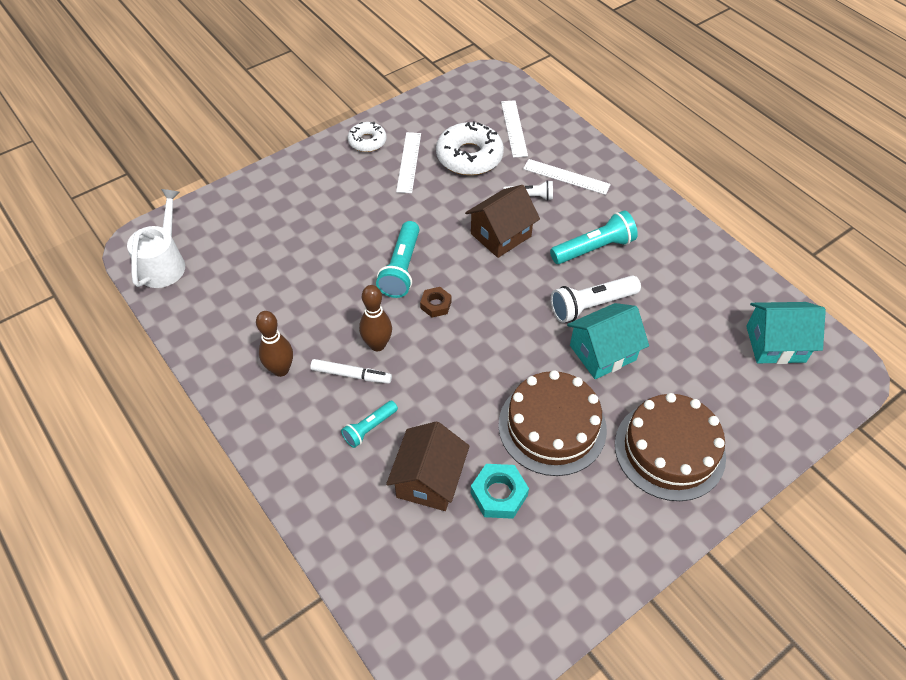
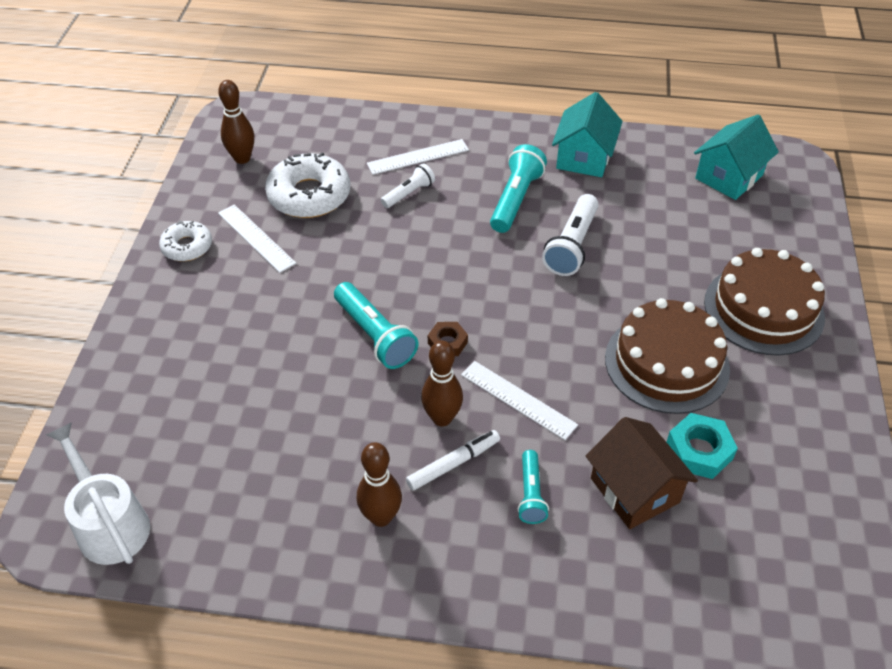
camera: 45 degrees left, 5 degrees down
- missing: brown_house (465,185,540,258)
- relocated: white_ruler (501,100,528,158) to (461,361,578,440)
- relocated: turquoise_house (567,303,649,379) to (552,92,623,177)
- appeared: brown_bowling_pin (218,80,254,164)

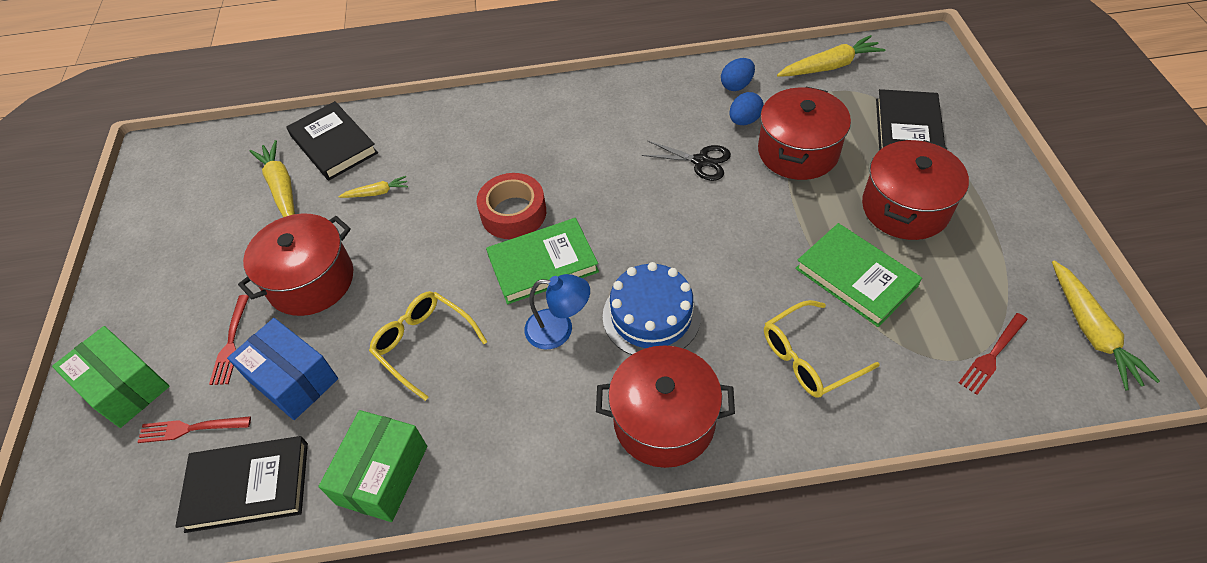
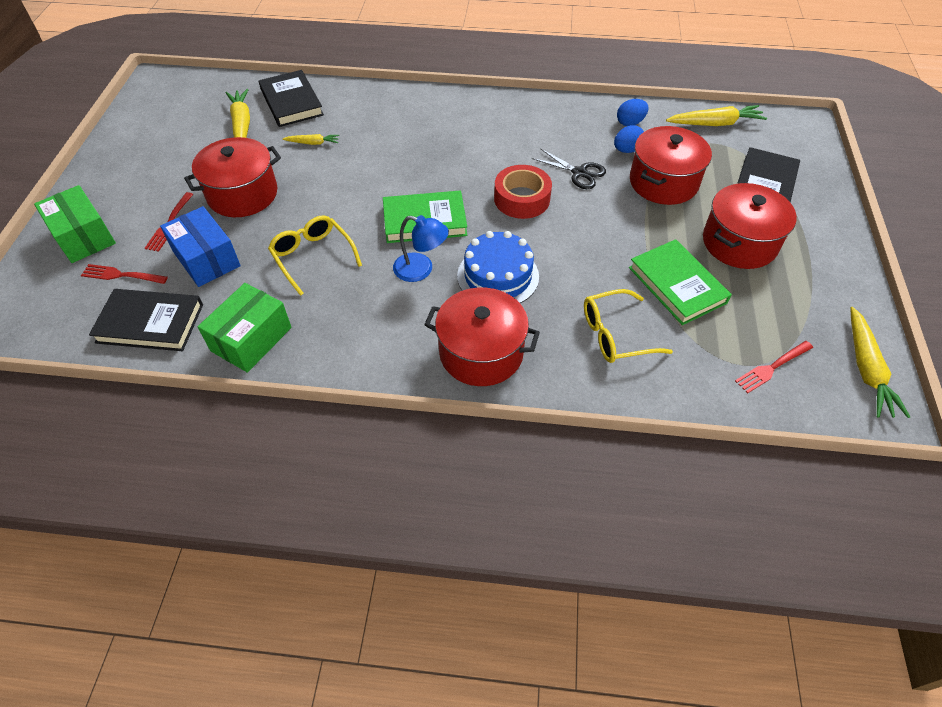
camera: 10 degrees right, 0 degrees up
- relocated: red_tape (477,173,546,239) to (494,165,552,219)

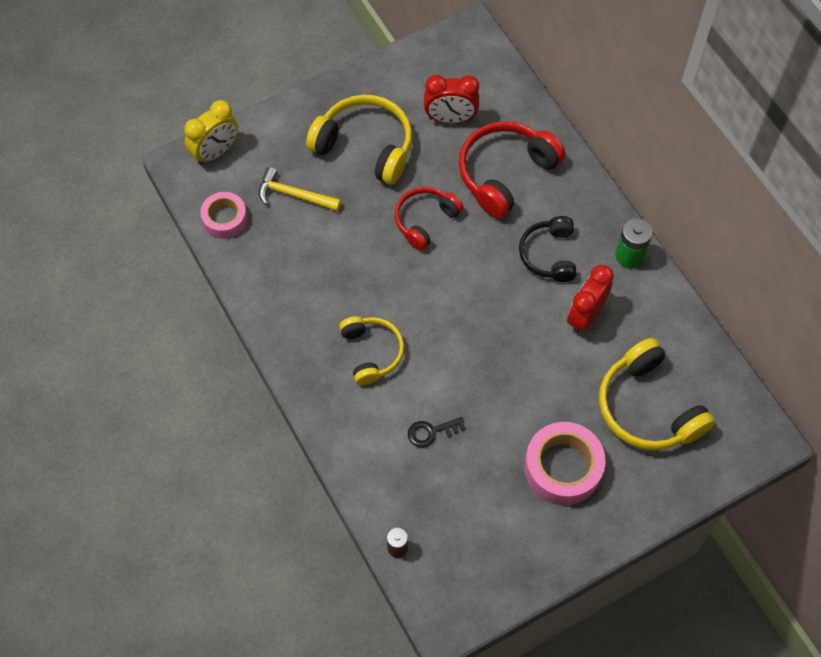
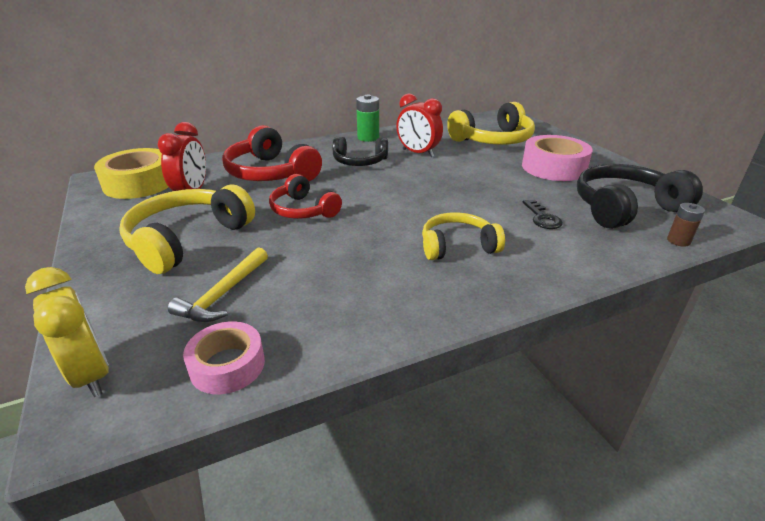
camera: 85 degrees left, 30 degrees down
- appeared: yellow_tape (94,148,168,199)
- appeared: black_headphones (577,164,703,229)

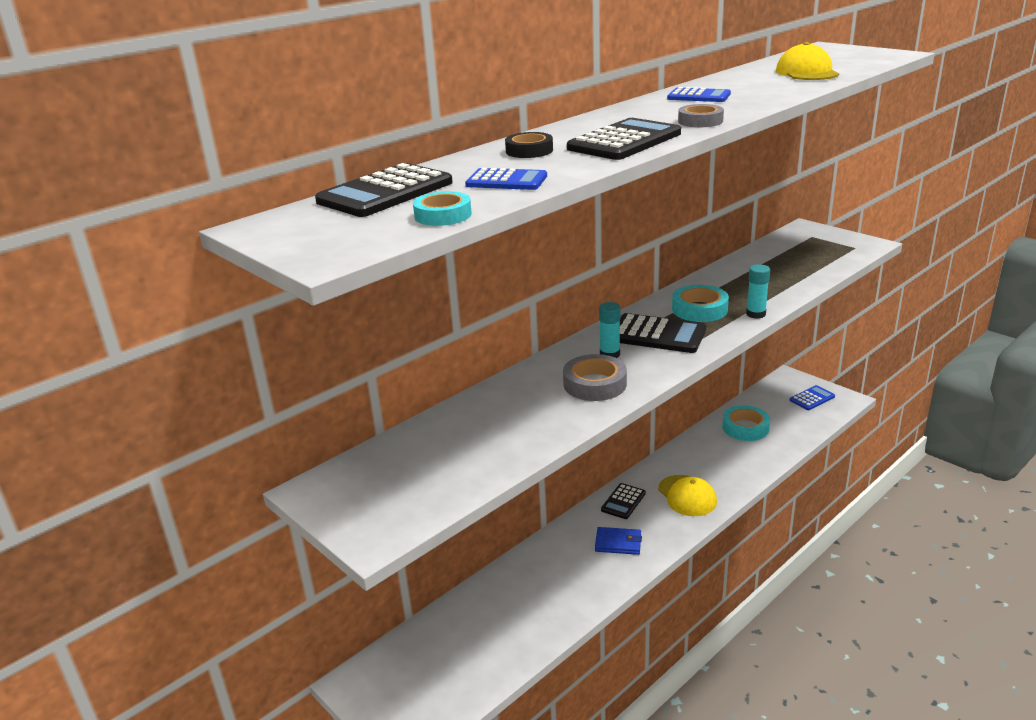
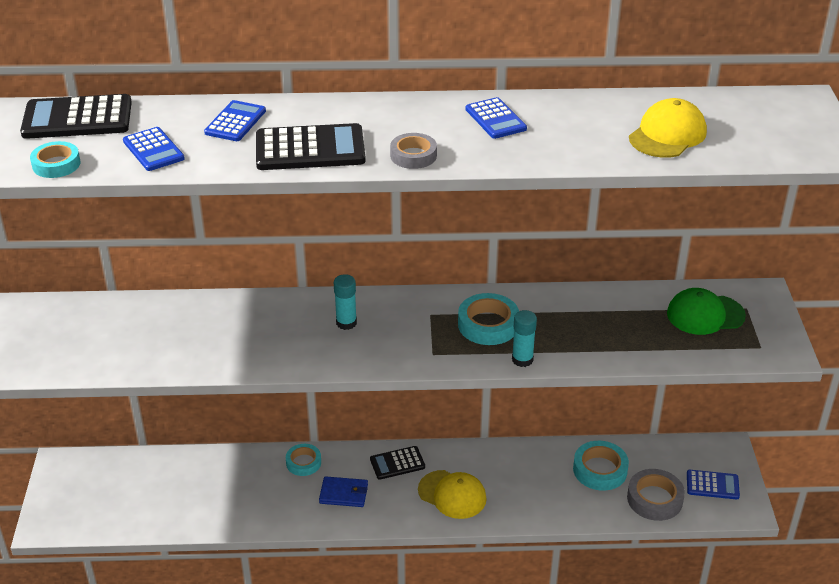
camera: 40 degrees right, 10 degrees up
- exchanged: black_tape (505,132,553,158) to blue_calculator (204,100,266,141)
- relocated: grey_tape (563,354,627,401) to (627,469,685,521)
- spun: blue_wallet (595,527,642,555) = (319,476,368,507) 45 degrees counterclockwise
- missing: black_calculator (620,313,706,353)
- spun: yellow_cap (658,475,717,516) = (418,470,487,519) 75 degrees counterclockwise
- appeared: turquoise_tape (286,444,321,476)
- appeared: green_cap (667,288,746,335)

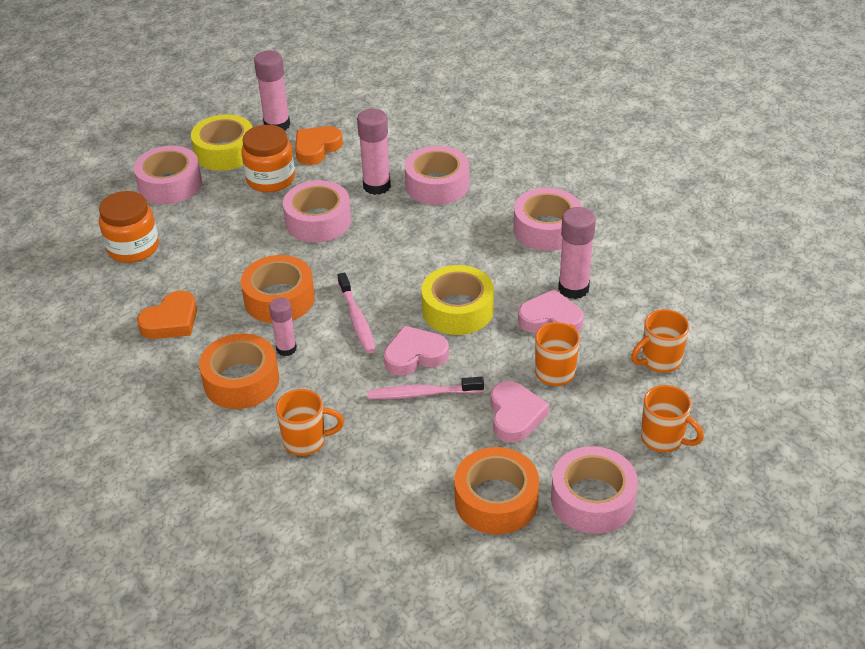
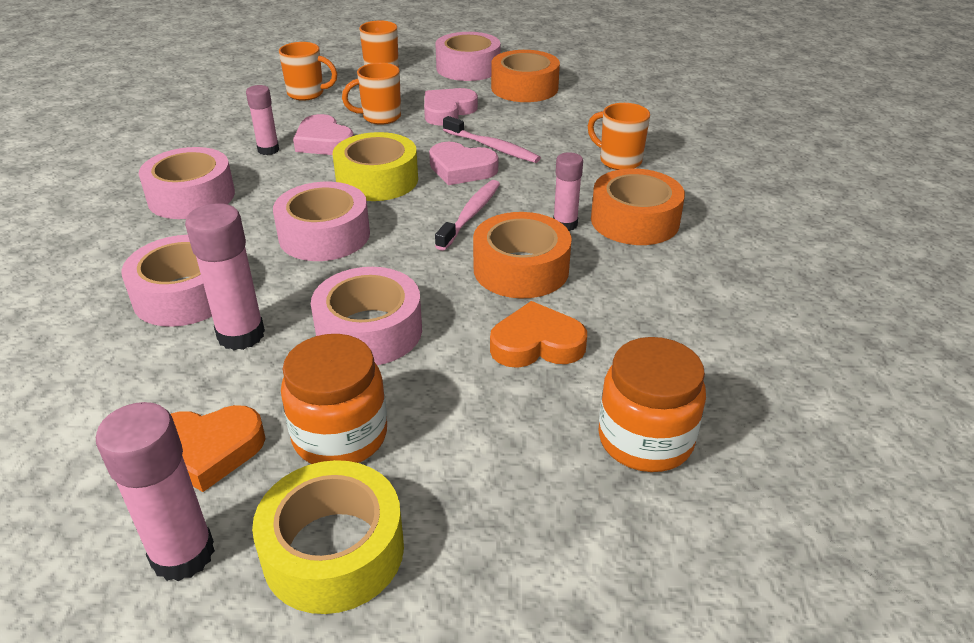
camera: 140 degrees left, 5 degrees down
- relocated: pink_tape (134,146,202,204) to (273,182,370,261)
- relocated: orange_heart (137,290,197,339) to (490,301,587,368)
- size: pink_glue_stick (558,207,596,299) = (246,85,279,155) x0.63

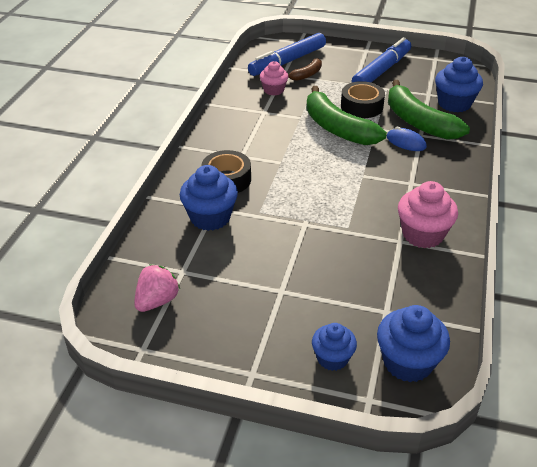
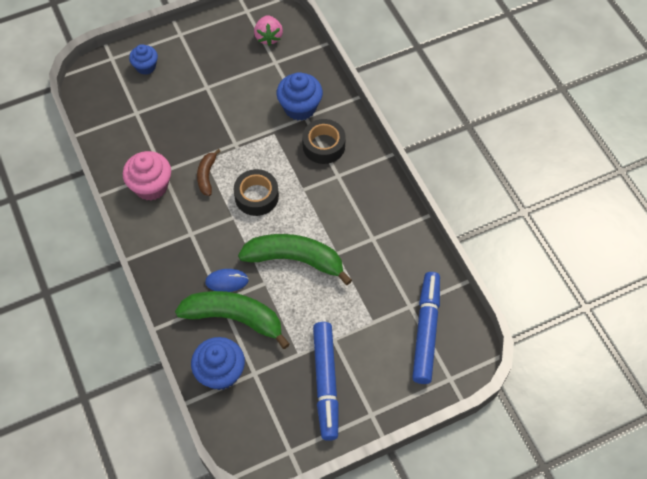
camera: 140 degrees right, 20 degrees up
- missing: pink_cupcake (260,61,288,96)
- relocated: brown_banana (288,58,322,81) to (197,149,221,196)
- relocated: black_tape (341,81,385,118) to (234,169,279,216)
- missing: blue_cupcake (377,305,450,382)

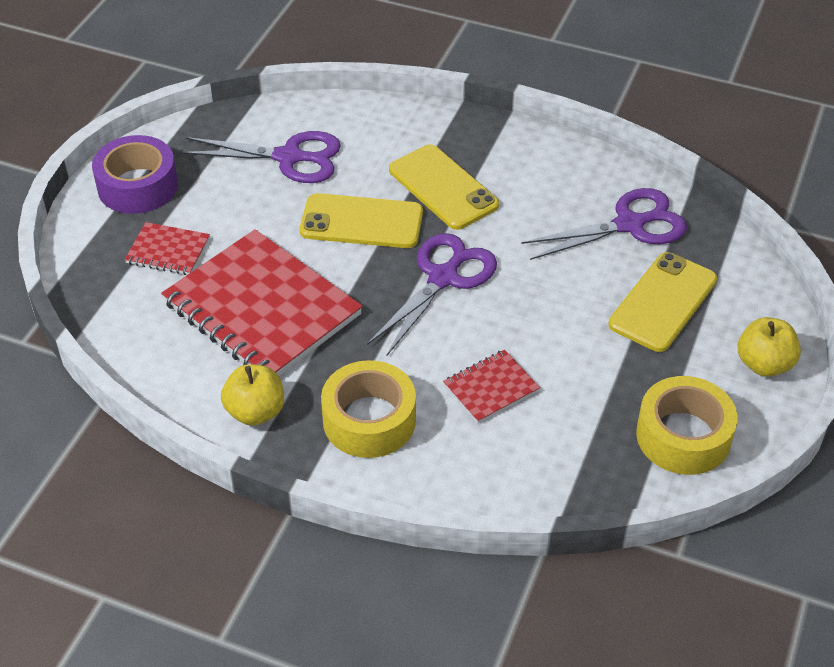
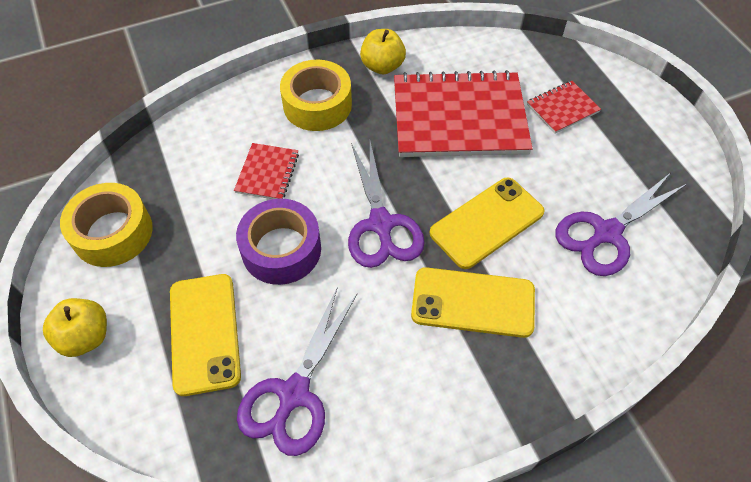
camera: 135 degrees right, 10 degrees up
- relocated: purple_tape (92,135,178,214) to (236,199,321,285)

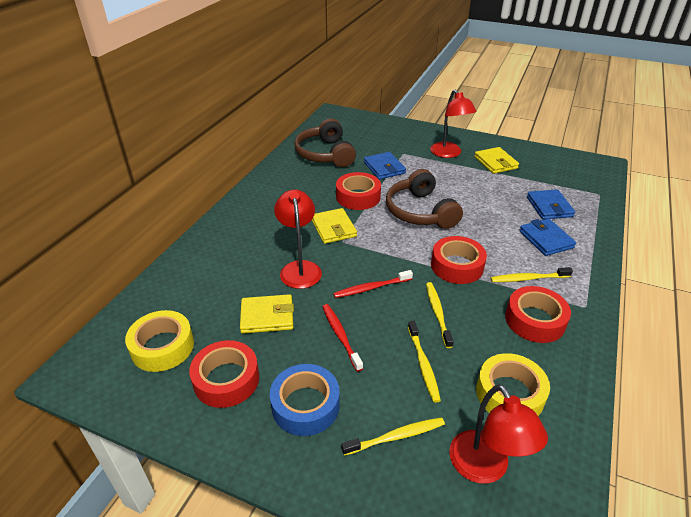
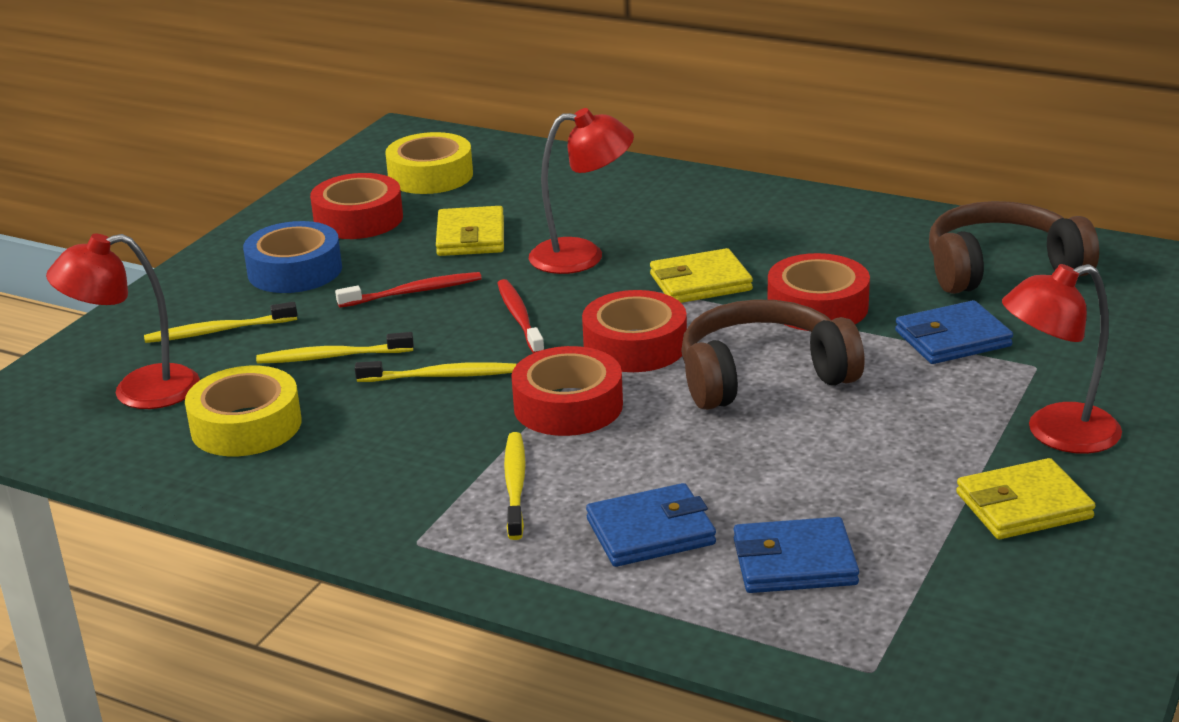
camera: 95 degrees right, 10 degrees down
- spun: yellow_toothbrush (341,417,445,456) = (144,302,297,343) 90 degrees clockwise
- relocated: red_tape (505,286,571,343) to (582,290,687,372)

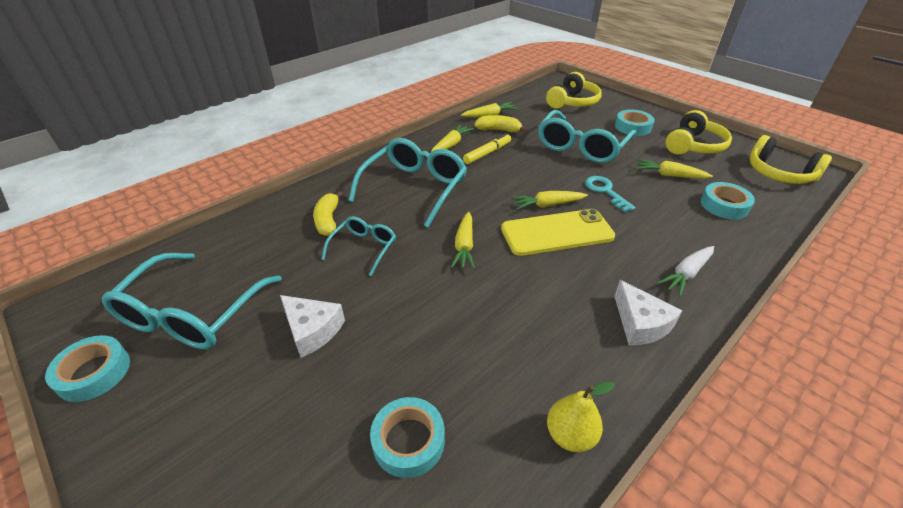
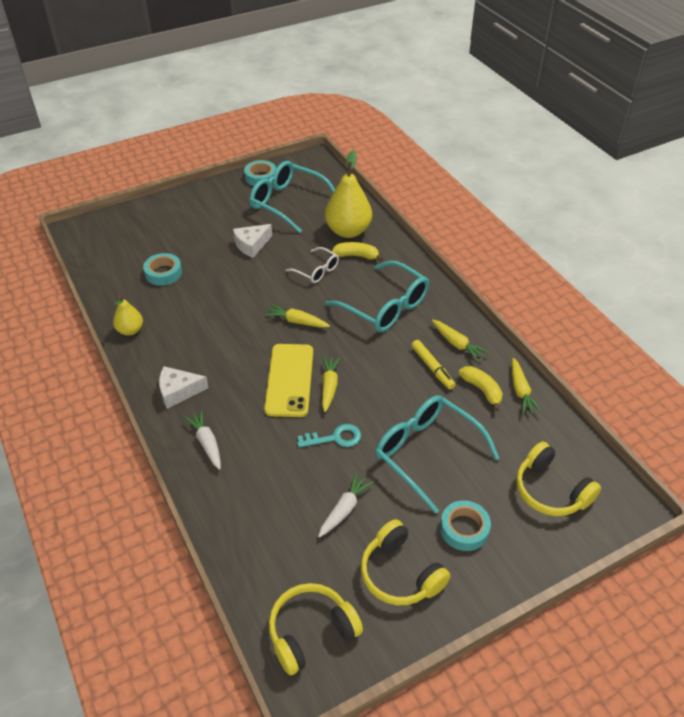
camera: 105 degrees right, 5 degrees up
- colour: turquoise_glasses (321,216,396,276) to white_glasses (285,247,339,283)
- spun: yellow_banana (475,115,527,132) = (459,366,503,411) 60 degrees counterclockwise
- colour: yellow_carrot (637,159,713,179) to white_carrot (318,472,374,538)
- missing: turquoise_tape (701,182,755,219)
- appeared: yellow_pear (325,150,372,238)

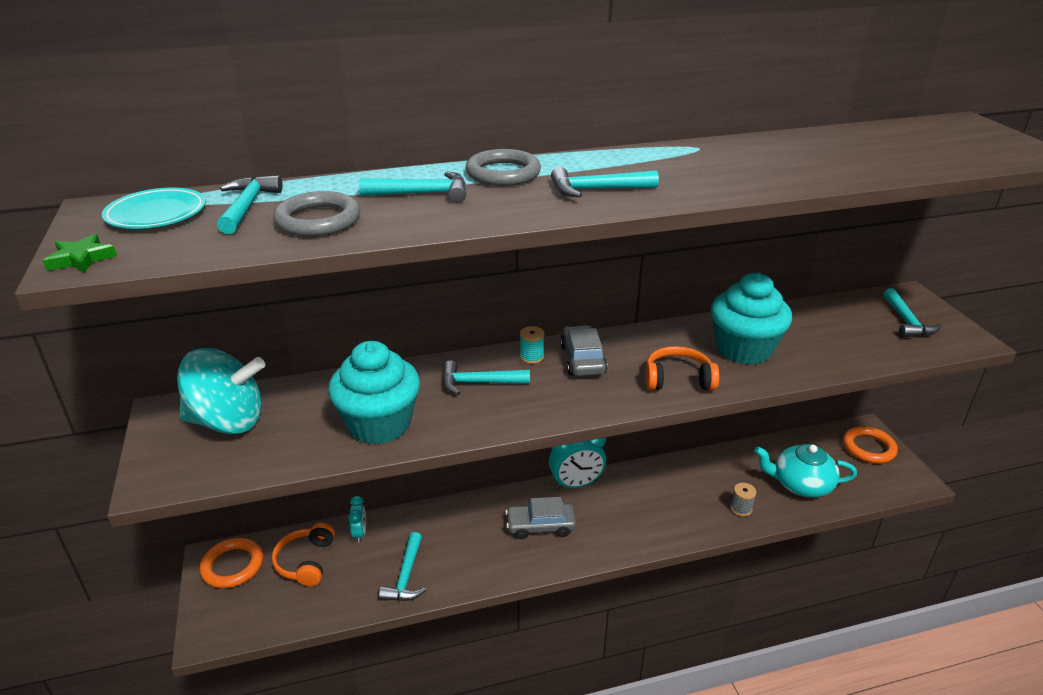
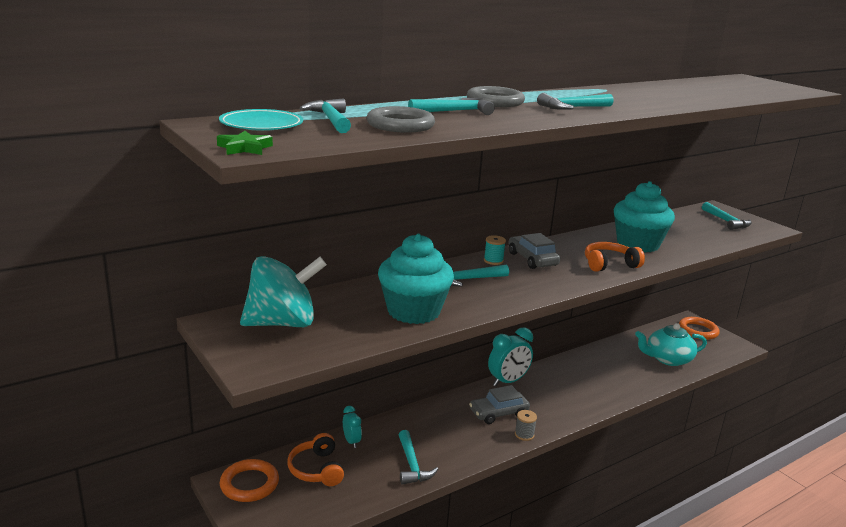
camera: 20 degrees left, 10 degrees down
- relocated: grey_spool (730,483,756,517) to (515,410,537,441)

